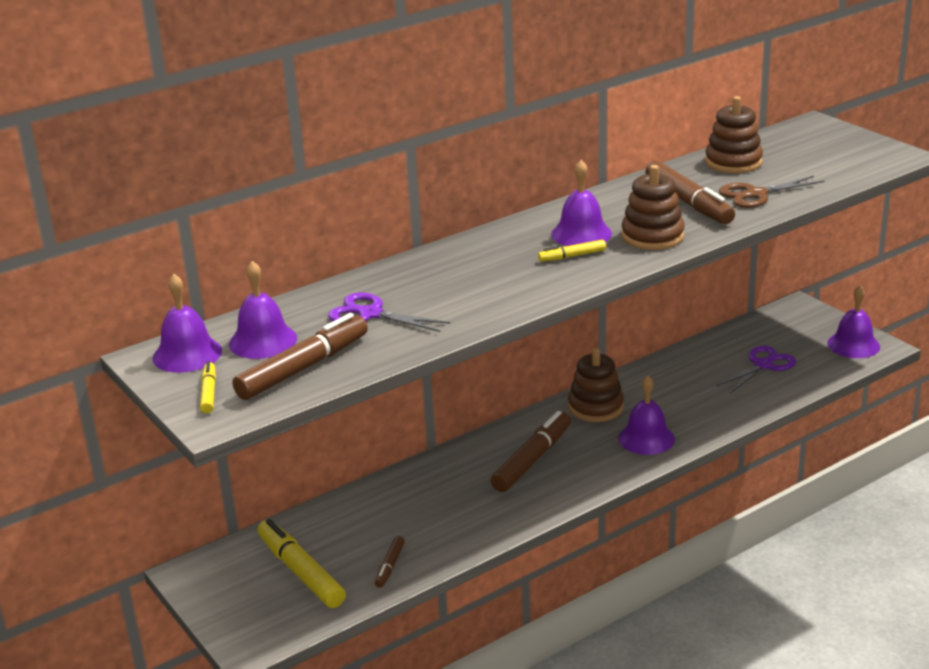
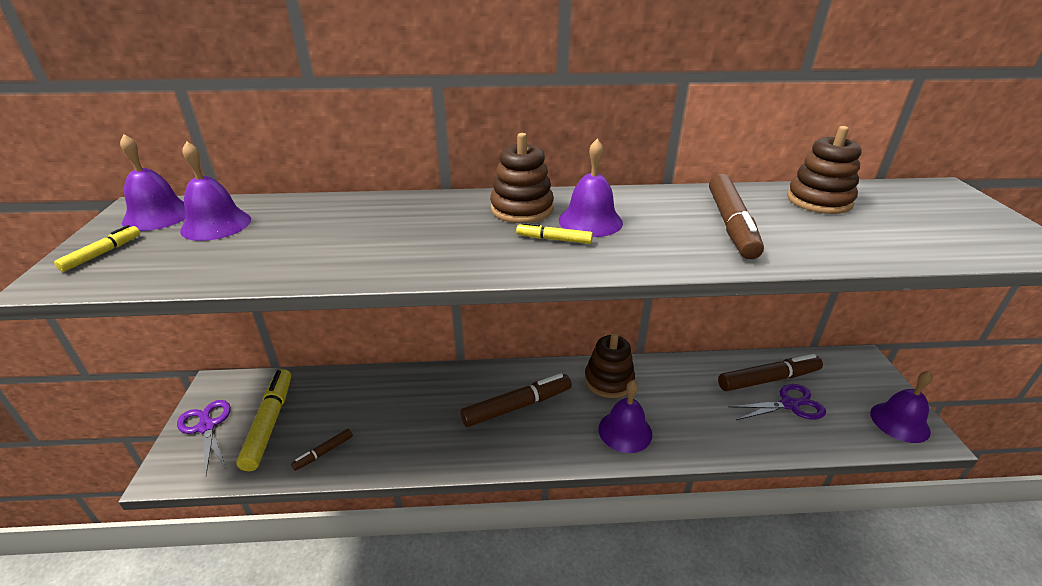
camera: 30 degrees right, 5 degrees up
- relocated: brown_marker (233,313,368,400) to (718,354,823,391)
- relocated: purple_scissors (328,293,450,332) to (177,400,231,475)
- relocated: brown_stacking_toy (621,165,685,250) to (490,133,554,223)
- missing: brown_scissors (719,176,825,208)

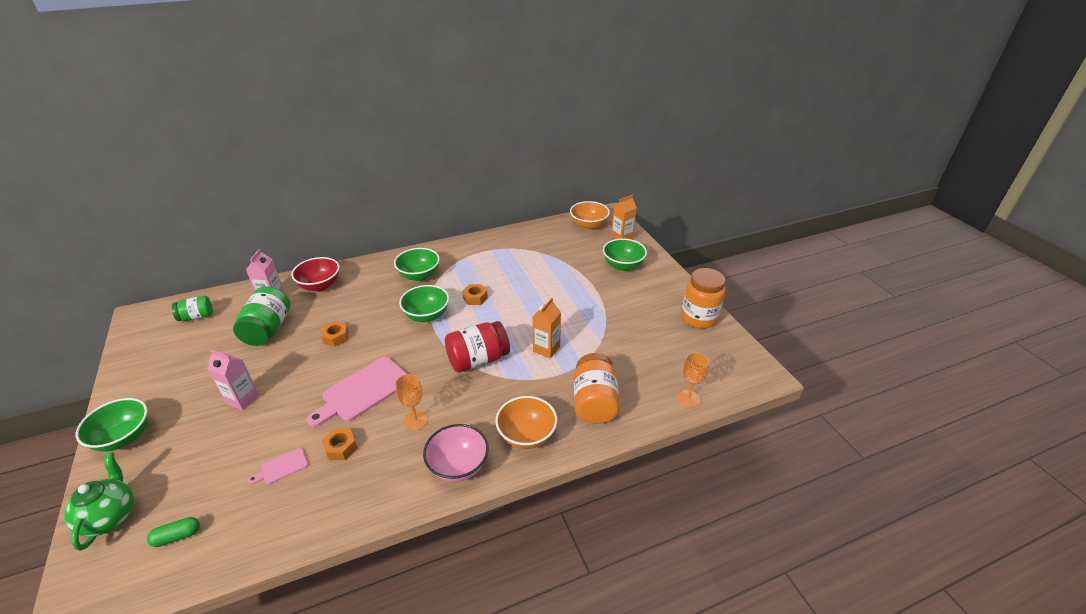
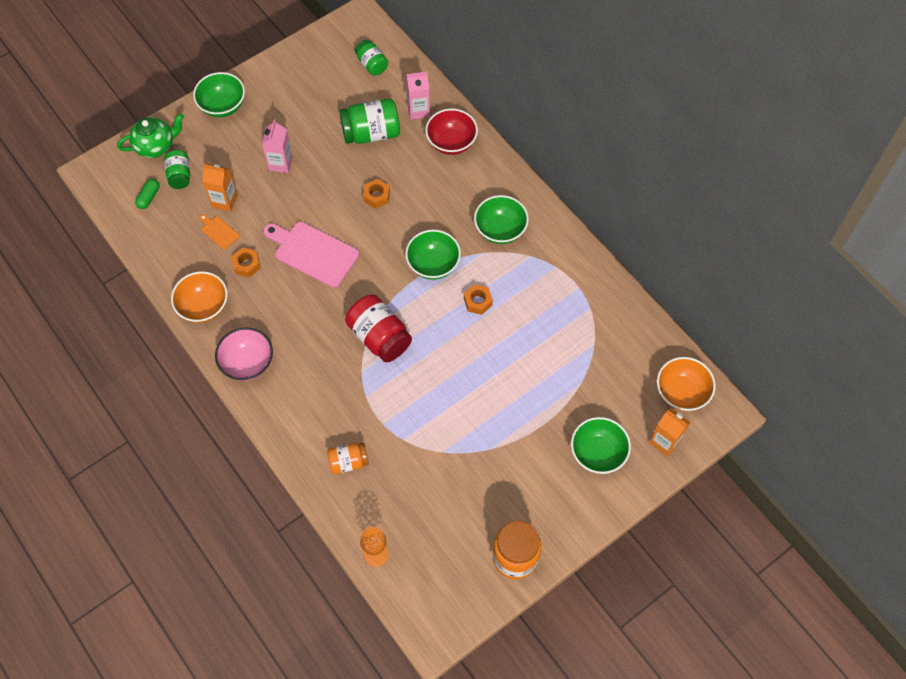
camera: 75 degrees right, 25 degrees up
- spun: green_capsule (147,517,200,547) = (135,179,159,209) 60 degrees clockwise
- colour: pink_cutting_board (248,448,308,484) to orange_cutting_board (200,214,240,249)
- missing: orange_goblet (395,374,428,431)
- relocated: orange_bowl (495,396,557,449) to (171,271,228,323)
- relocated: orange_carton (532,298,561,359) to (202,164,238,212)
- size: orange_jar (574,353,620,424) = (327,442,369,474) x0.59
- appeared: green_jar (164,150,190,189)

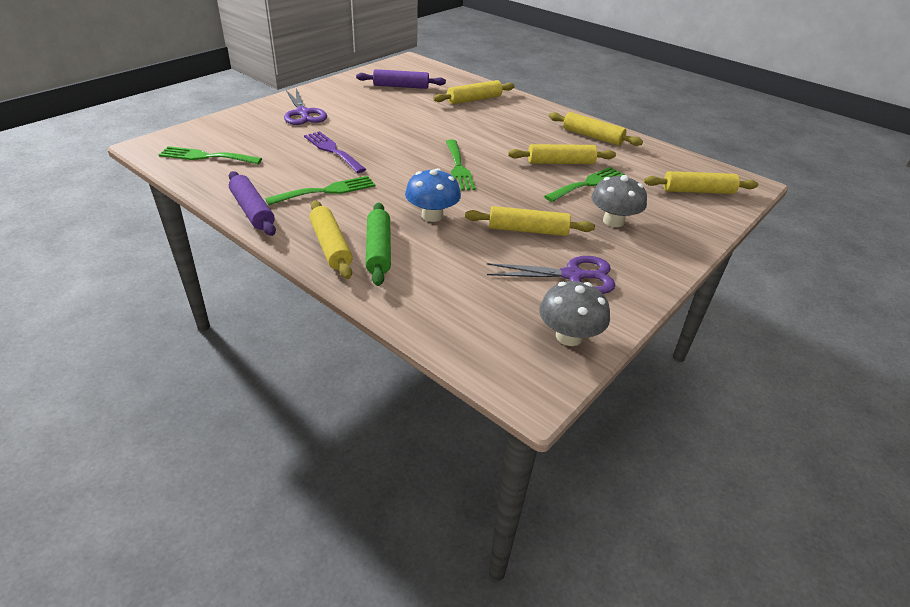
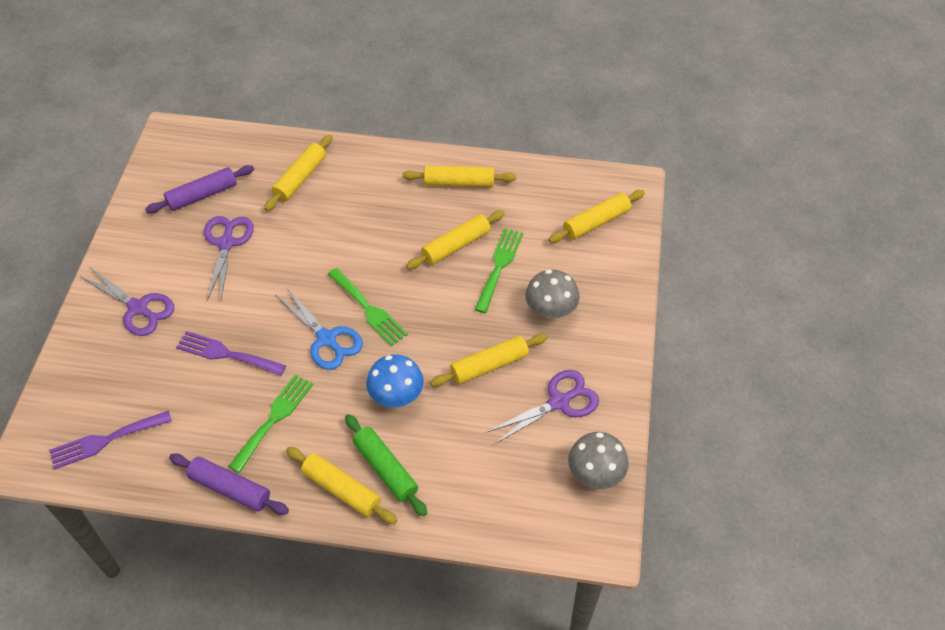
camera: 30 degrees left, 15 degrees up
- colour: green_fork (159,146,262,164) to purple_fork (49,410,172,470)
- appeared: purple_scissors (204,216,254,300)
- appeared: blue_scissors (276,288,363,370)

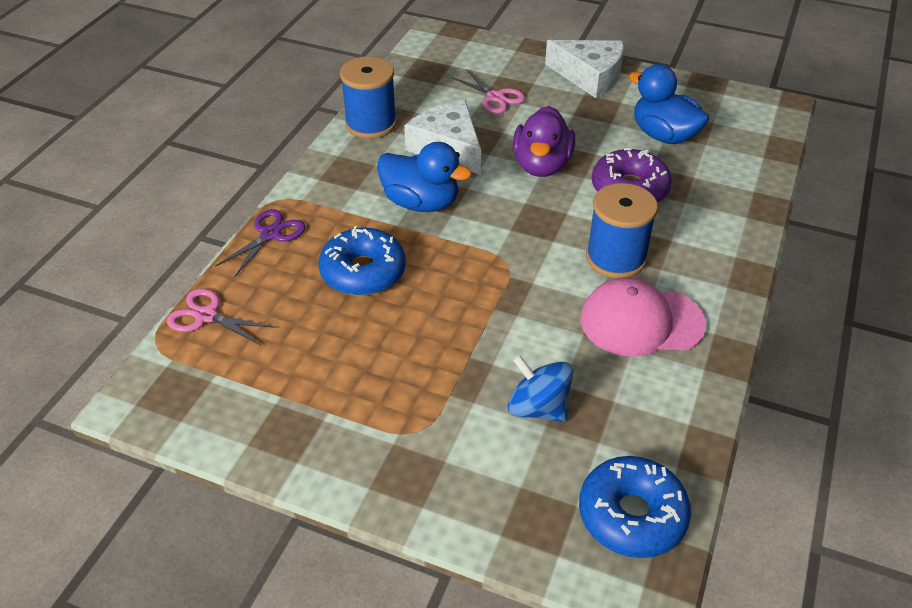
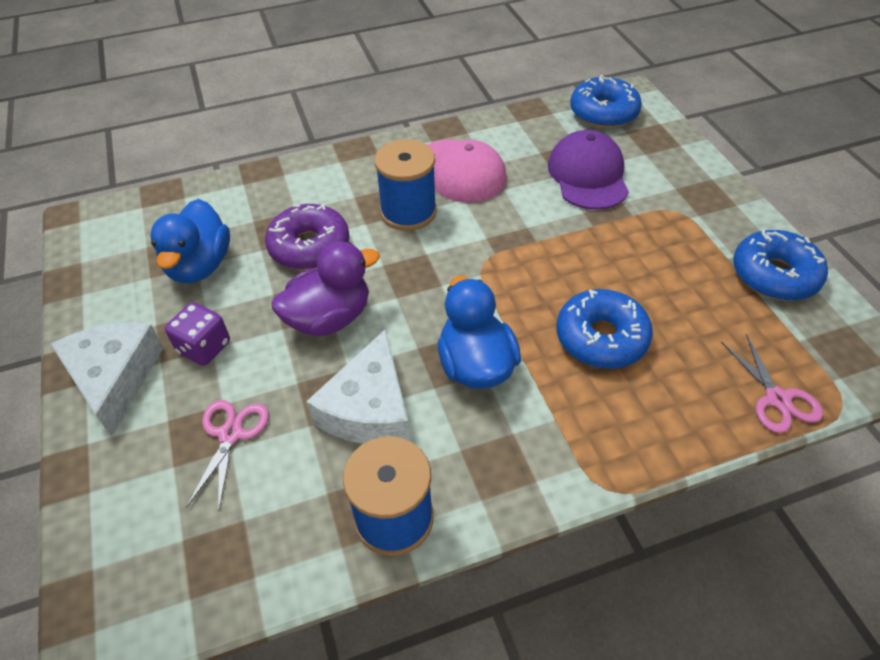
camera: 130 degrees left, 5 degrees up
- missing: purple_scissors (215,209,305,277)
- exchanged: blue_spinning_top (508,355,573,422) to purple_cap (548,130,629,210)
- appeared: purple_dice (165,302,230,366)
- appeared: blue_donut (733,229,828,301)

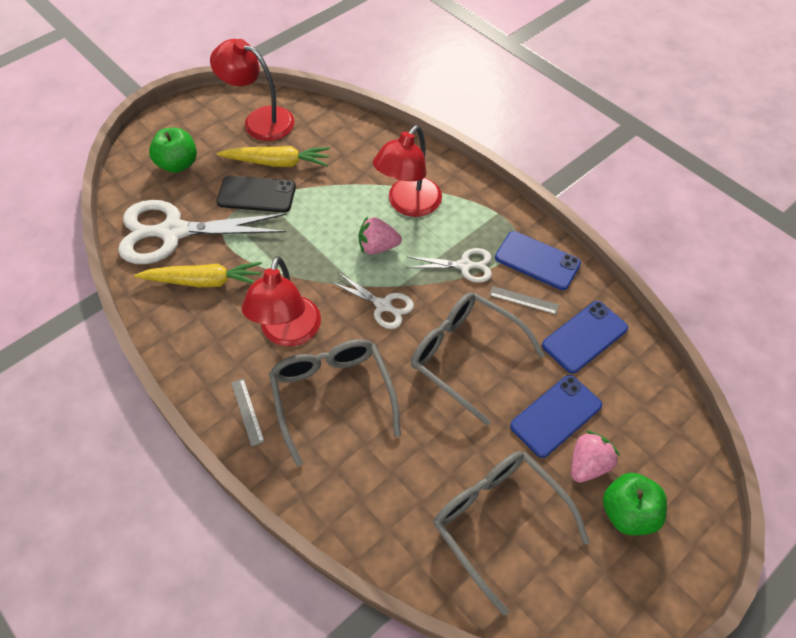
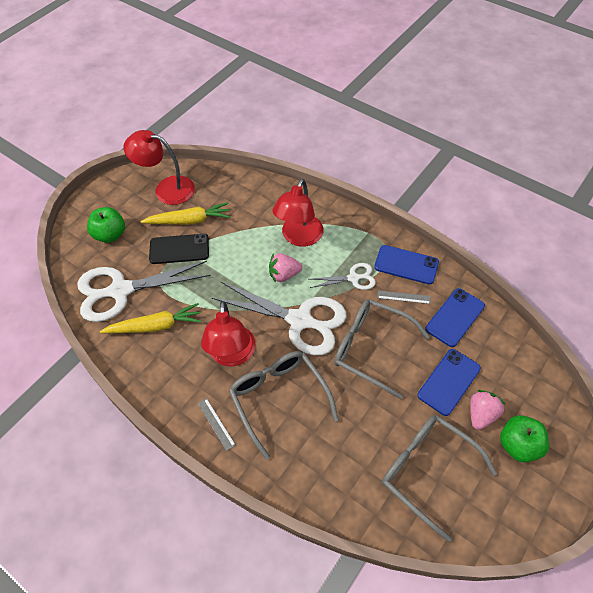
camera: 10 degrees left, 0 degrees up
- size: white_scissors (331,272,414,329) = (212,281,347,356) x1.98

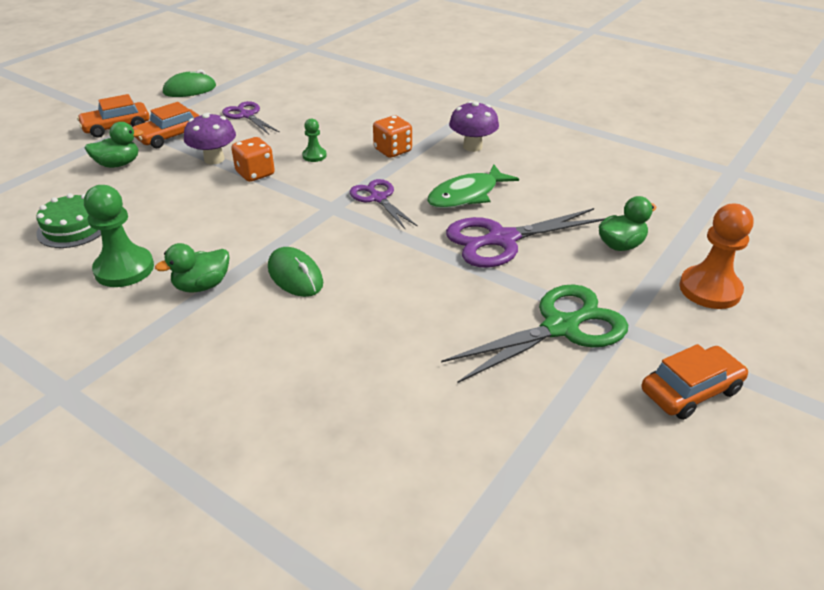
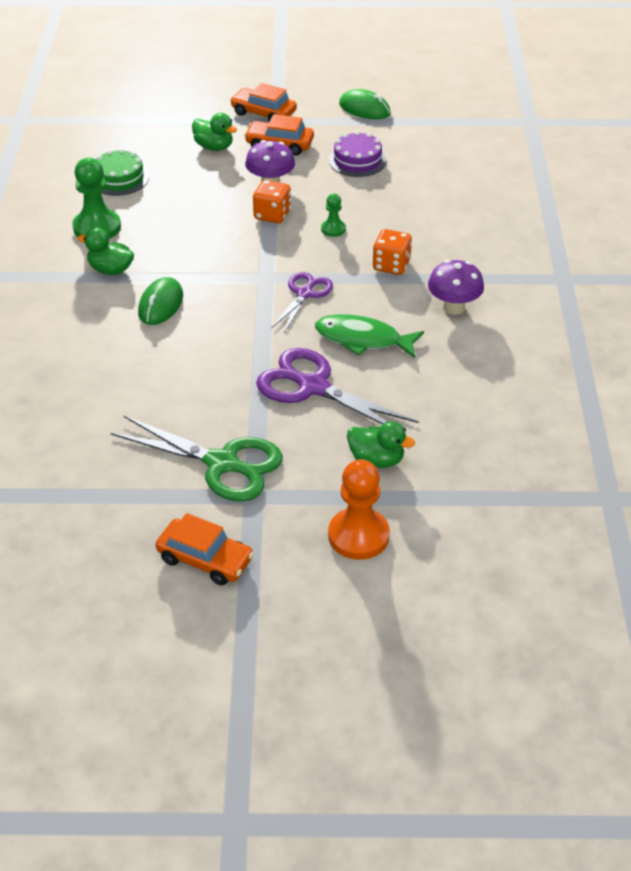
camera: 55 degrees right, 5 degrees up
- exchanged: purple_scissors (222,101,280,134) to purple_cake (329,131,386,177)

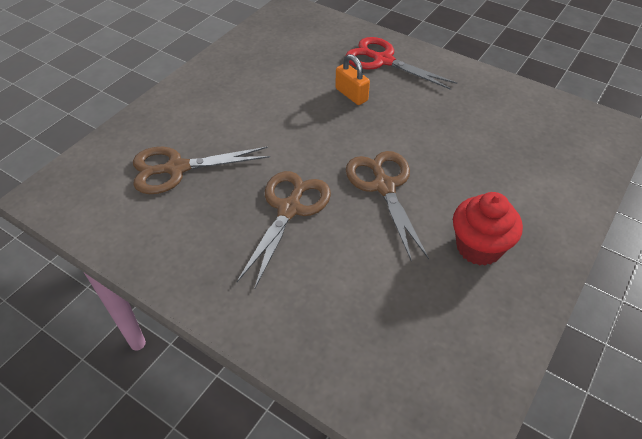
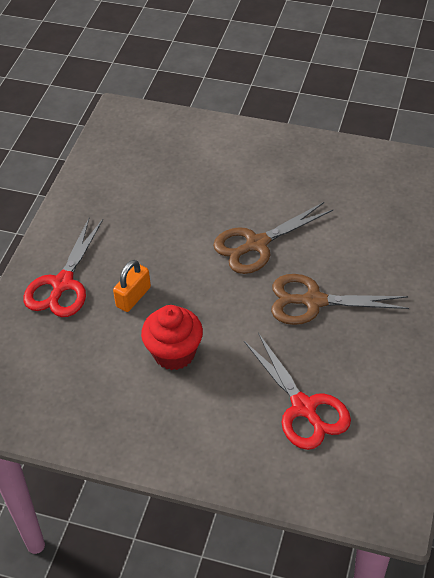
camera: 105 degrees left, 0 degrees up
- colour: brown_scissors (133,147,270,194) to red_scissors (244,333,351,450)
- relocated: red_cupcake (453,192,523,266) to (141,305,203,370)

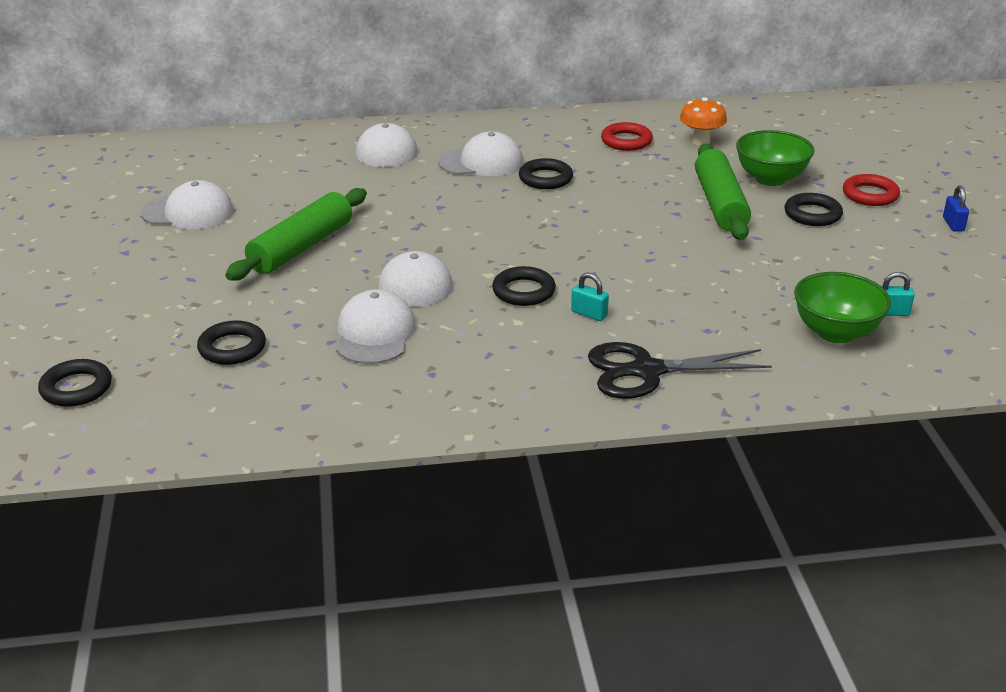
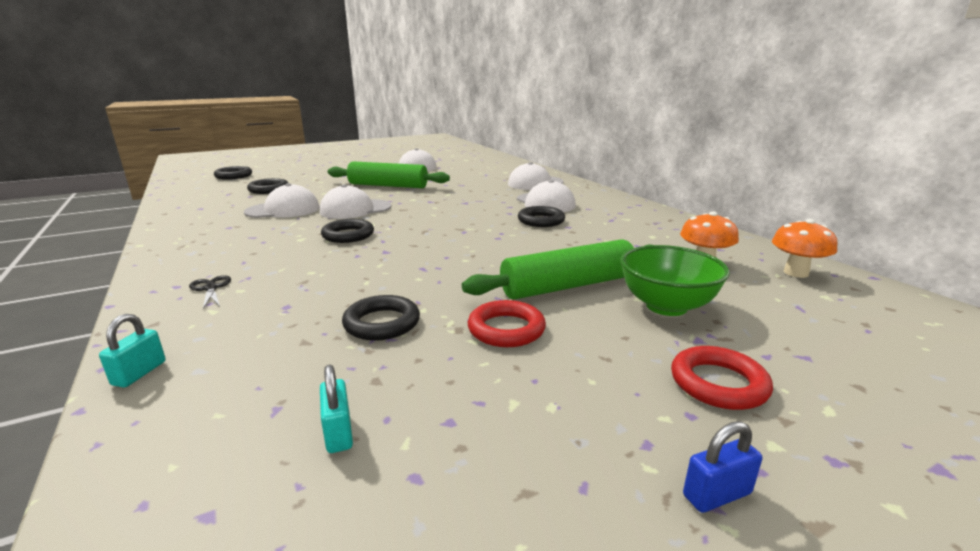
camera: 70 degrees right, 10 degrees down
- relocated: turquoise_padlock (571,272,609,321) to (99,314,166,388)
- size: black_scissors (588,342,772,399) = (189,275,231,309) x0.43
- relocated: red_ring (601,122,653,151) to (468,300,546,347)
- relocated: black_ring (785,193,843,226) to (342,295,420,341)
- missing: green_bowl (794,272,891,343)
- appeared: orange_mushroom (772,219,837,278)

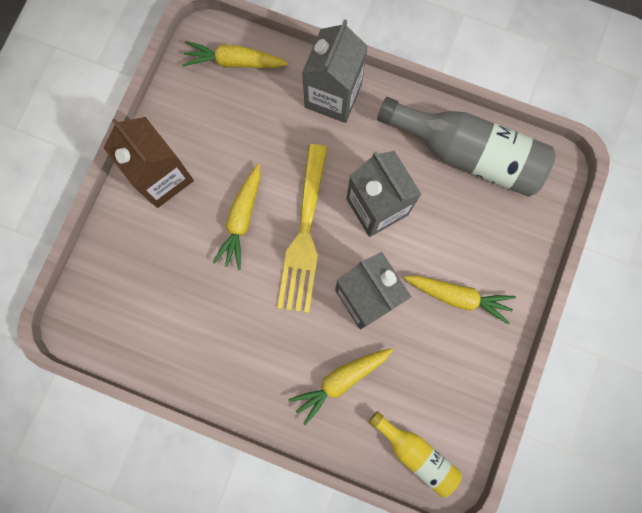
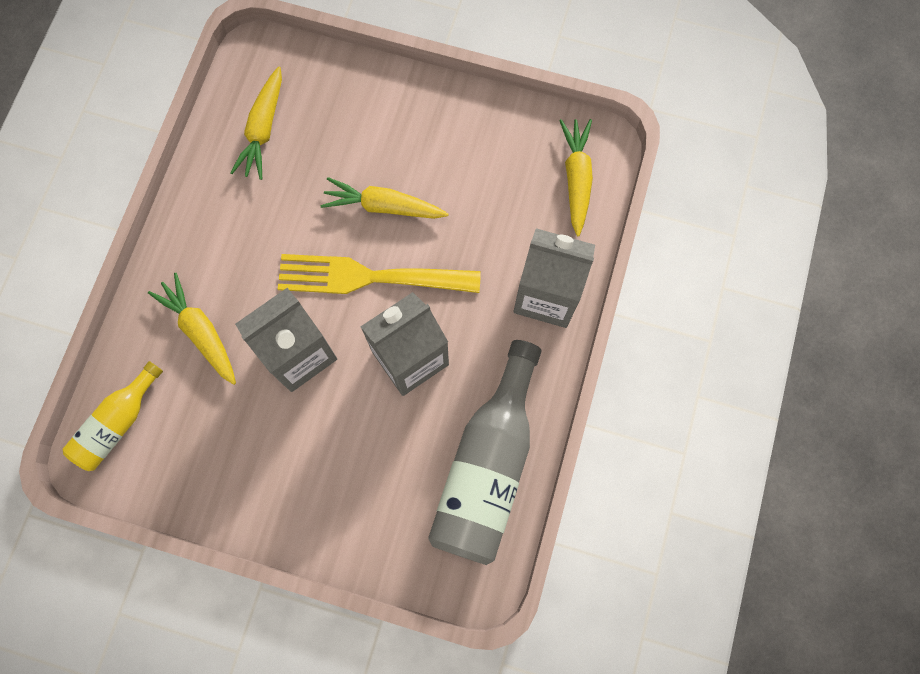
camera: 85 degrees right, 5 degrees down
- missing: brown_carton (103,117,194,208)
- relocated: yellow_carrot (404,275,516,324) to (230,67,282,180)

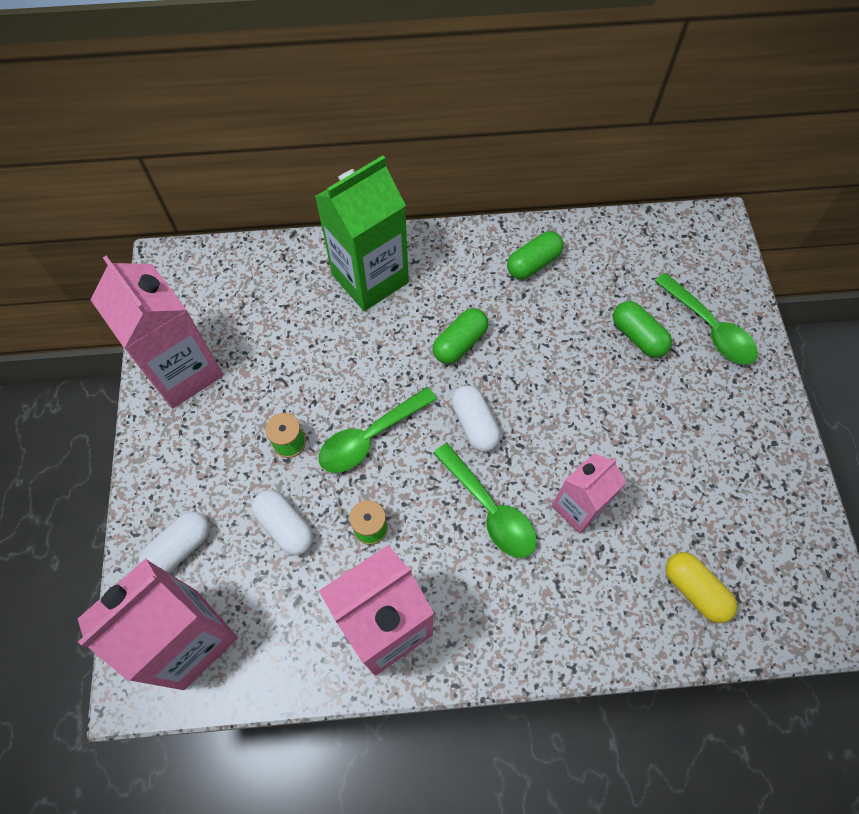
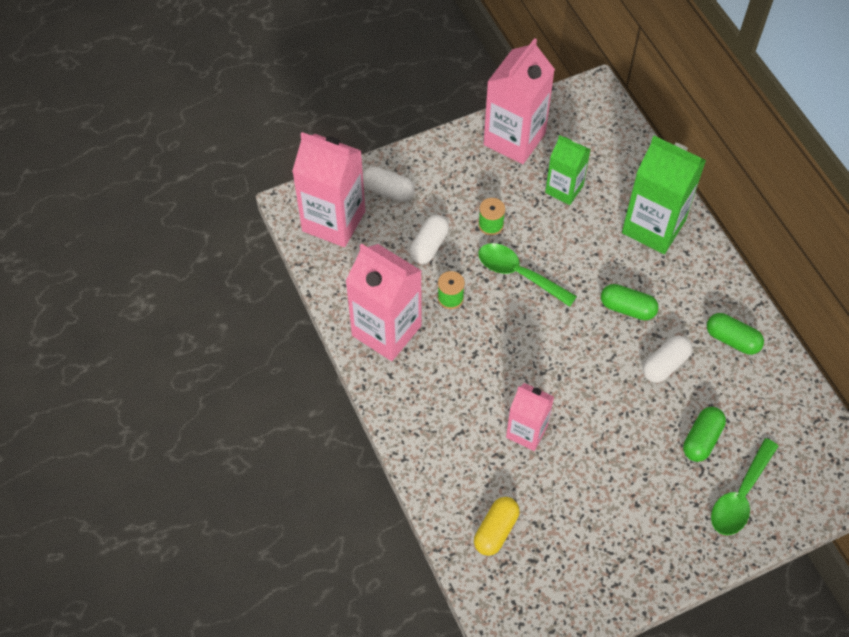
camera: 70 degrees right, 5 degrees down
- missing: green_spoon (433,443,537,558)
- relocated: white_capsule (452,385,501,452) to (643,336,692,383)
- appeared: green_carton (545,135,591,205)

